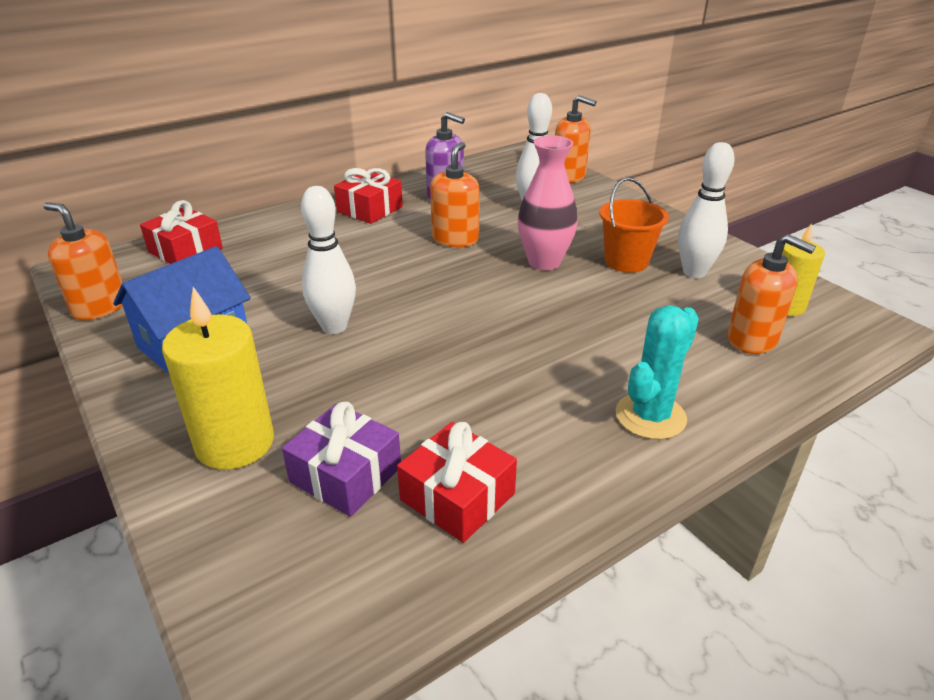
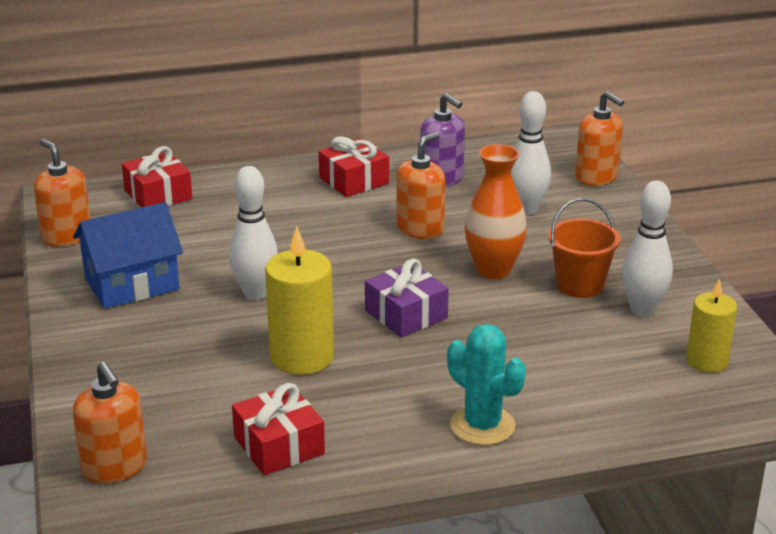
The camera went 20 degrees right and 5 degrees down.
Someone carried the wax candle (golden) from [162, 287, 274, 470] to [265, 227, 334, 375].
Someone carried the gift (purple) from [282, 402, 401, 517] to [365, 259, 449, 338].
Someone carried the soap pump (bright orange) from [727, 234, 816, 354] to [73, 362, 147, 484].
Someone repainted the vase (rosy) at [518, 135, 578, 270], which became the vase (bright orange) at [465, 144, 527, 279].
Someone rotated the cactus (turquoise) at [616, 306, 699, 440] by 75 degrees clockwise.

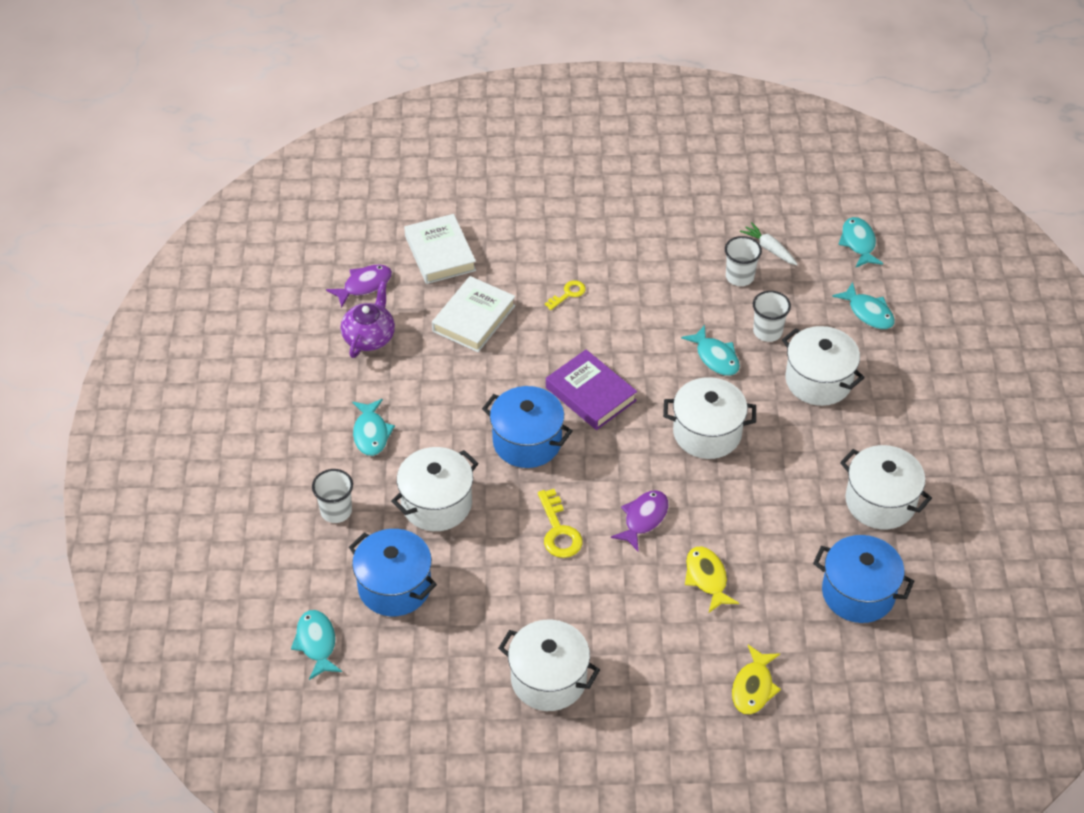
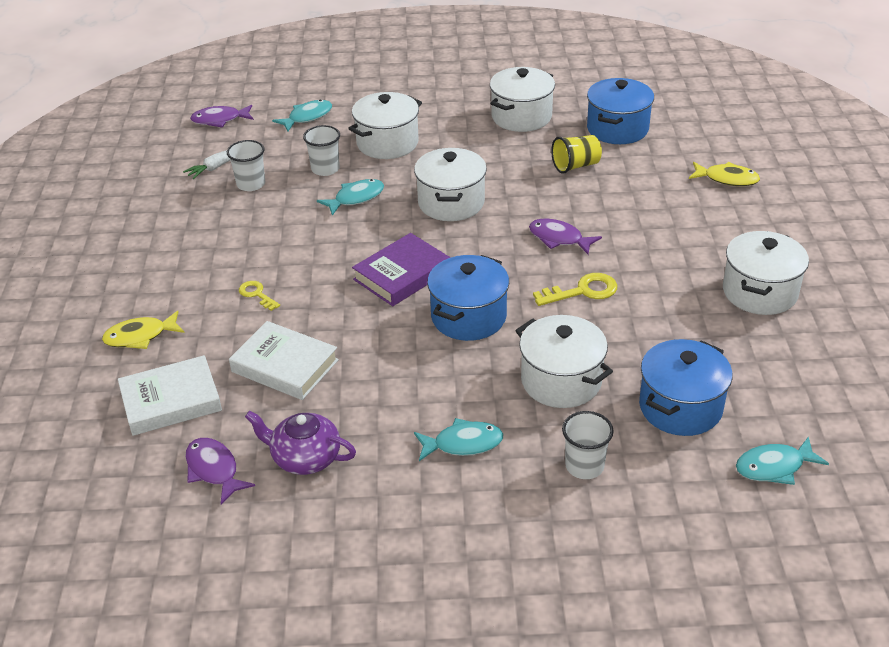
The camera went 90 degrees left and 10 degrees down.
Someone put down the beaker (golden) at [551, 135, 602, 174].
Someone carried the fish (golden) from [685, 546, 739, 612] to [102, 311, 185, 349].
Someone repainted the fish (turquoise) at [838, 217, 883, 268], which became the fish (purple) at [190, 105, 254, 128].

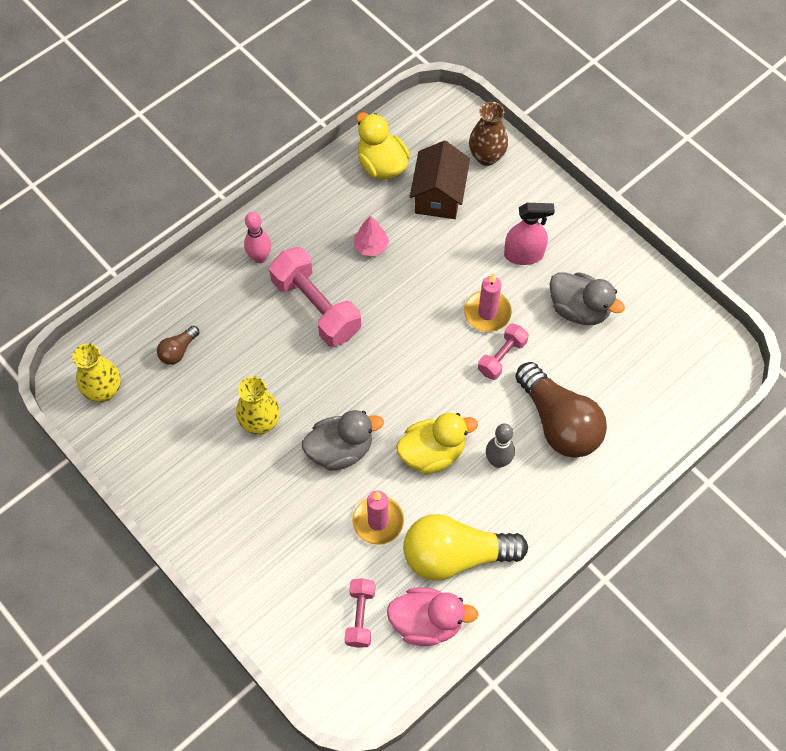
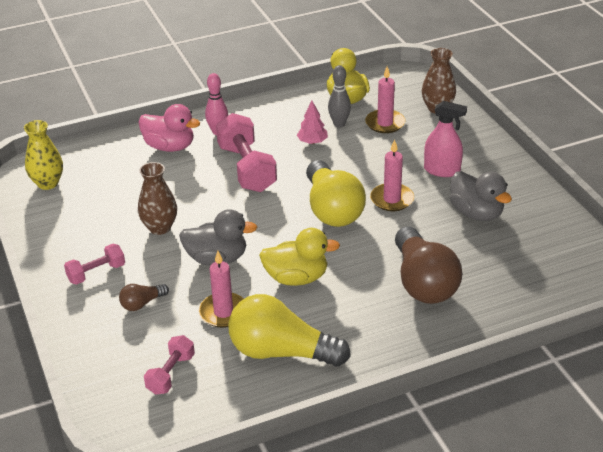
The camera went 20 degrees right and 25 degrees down.
Someone put down the light bulb (golden) at [306, 160, 366, 227].
Someone carried the light bulb (russet) from [157, 326, 199, 365] to [119, 284, 169, 311].
Someone carried the duck (rosy) from [387, 587, 479, 646] to [138, 104, 200, 152].
Someone carried the free weight (rosy) from [478, 323, 529, 380] to [64, 244, 125, 285].
Someone carried the skittle (ash-grey) from [486, 424, 515, 468] to [328, 65, 351, 127].
Someone swapped the toy house (russet) at [409, 141, 470, 219] for the wax candle (rosy) at [365, 67, 405, 133].
Someone repainted the vase (golden) at [236, 376, 280, 434], which became the vase (russet) at [138, 162, 177, 235].

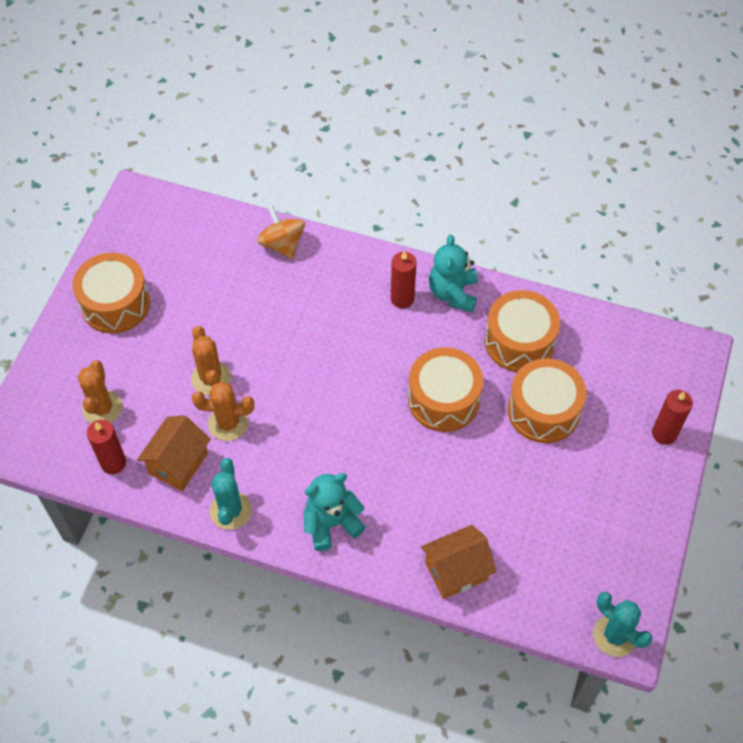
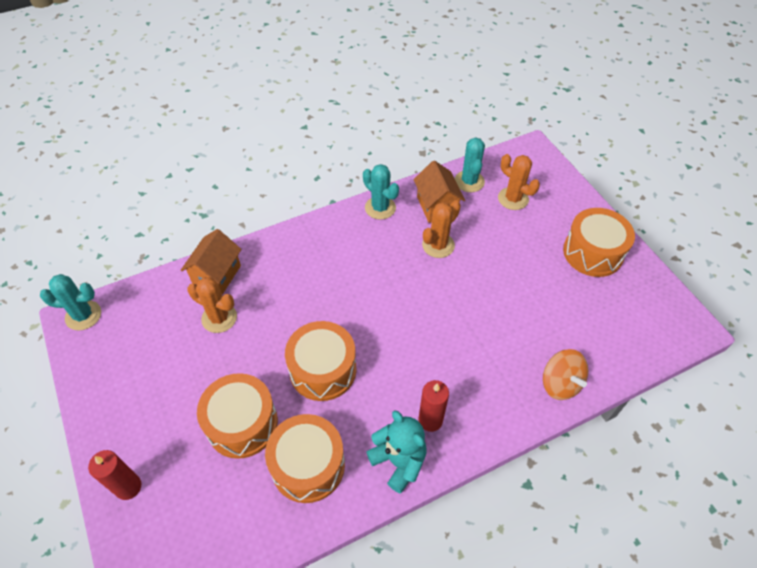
The camera went 135 degrees right and 5 degrees down.
Someone took away the teddy bear (turquoise) at [304, 473, 366, 551].
Someone carried the cactus (bright orange) from [191, 326, 231, 395] to [187, 277, 237, 333].
Someone swapped the wax candle (red) at [87, 420, 126, 474] for the cactus (turquoise) at [455, 137, 485, 192].
Someone rotated the toy top (bright orange) at [257, 206, 305, 260] by 45 degrees clockwise.

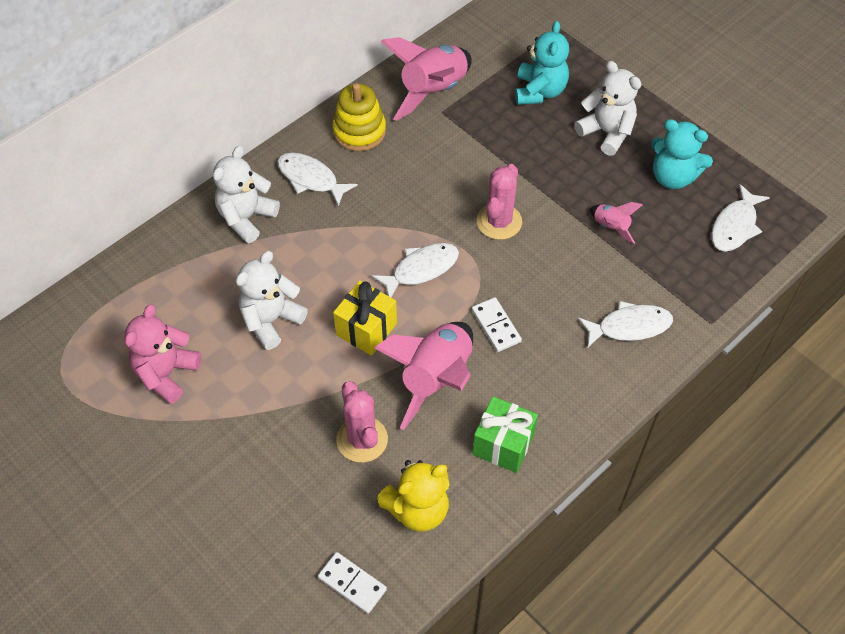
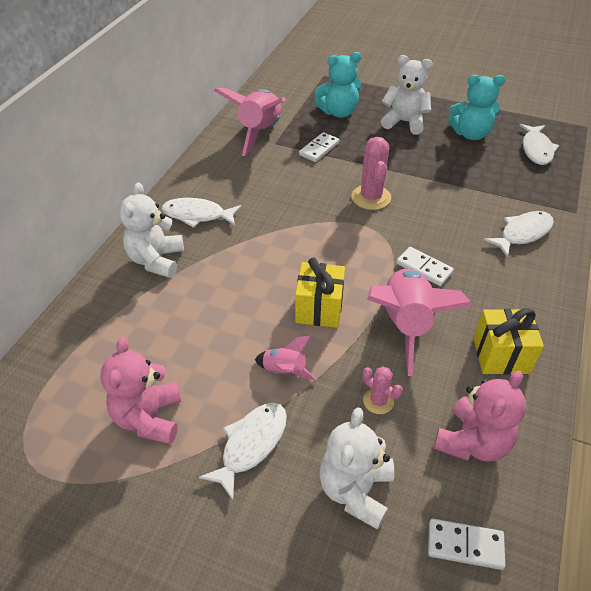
The camera went 25 degrees left and 10 degrees down.
Someone took away the stacking rings (golden) at [332, 83, 386, 151].
Someone put down the domino piece (white) at [299, 132, 339, 162].
Someone carried the teddy bear (white) from [236, 251, 308, 350] to [319, 407, 394, 530].
Someone carried the fish (white) from [372, 243, 459, 297] to [199, 403, 287, 500].
Someone carried the rocket (rosy) from [590, 202, 643, 244] to [255, 336, 317, 380].
Someone repainted the teddy bear (golden) at [377, 460, 450, 532], which became the teddy bear (rosy) at [434, 370, 526, 462].
Someone repainted the gift (leaf-green) at [472, 396, 538, 473], which became the gift (golden) at [473, 308, 544, 375].
Someone rotated the teddy bear (turquoise) at [515, 21, 569, 105] by 90 degrees clockwise.
Someone scaled the cactus (rosy) at [336, 381, 388, 462] by 0.57.

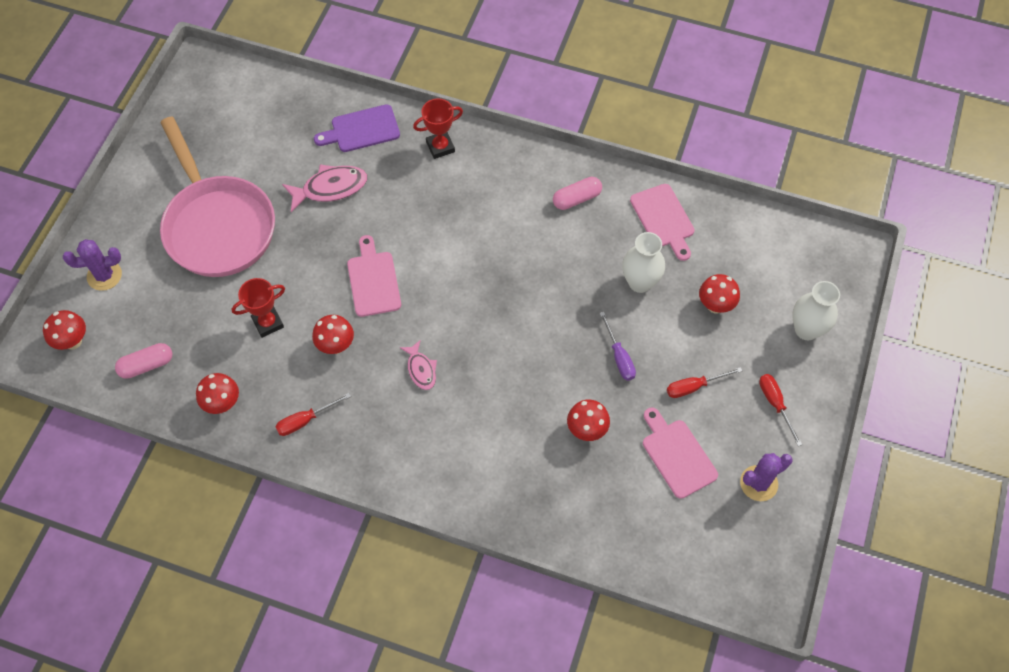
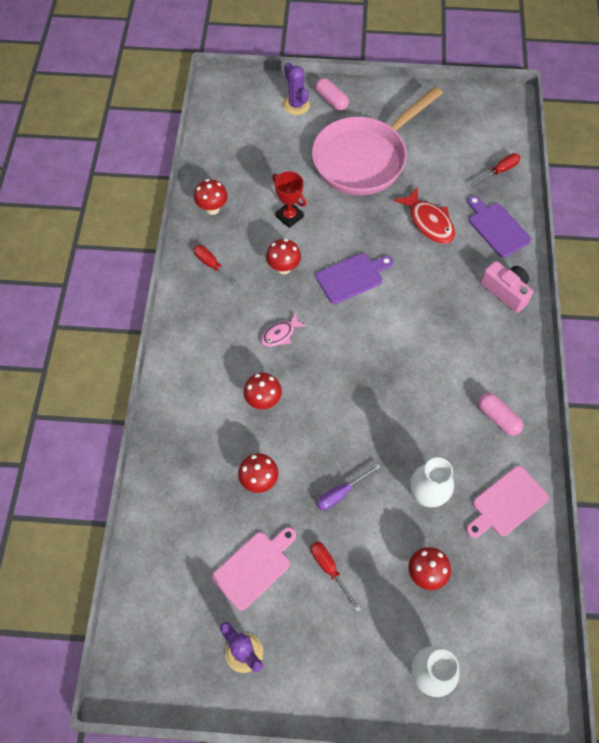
The camera went 75 degrees right and 0 degrees up.
Someone carried the toadstool (red) from [43, 310, 86, 350] to [243, 373, 282, 409].
Someone carried the capsule (rosy) from [115, 343, 172, 379] to [315, 78, 349, 111].
Someone carried the screwdriver (red) from [759, 374, 802, 446] to [471, 153, 520, 186].
Someone swapped the award cup (red) at [413, 98, 463, 159] for the compact camera (rosy) at [480, 261, 533, 313].
Someone repainted the fish (rosy) at [282, 164, 367, 212], which became the fish (red) at [394, 188, 455, 244].
Someone repainted the chopping board (rosy) at [347, 235, 401, 317], which became the chopping board (purple) at [316, 253, 393, 304].

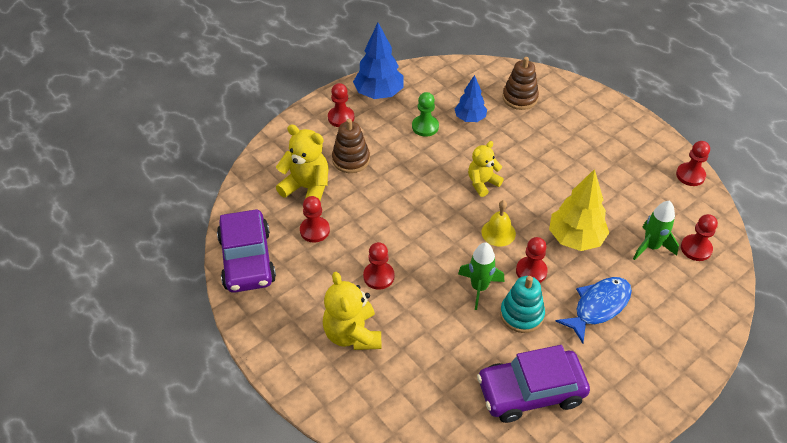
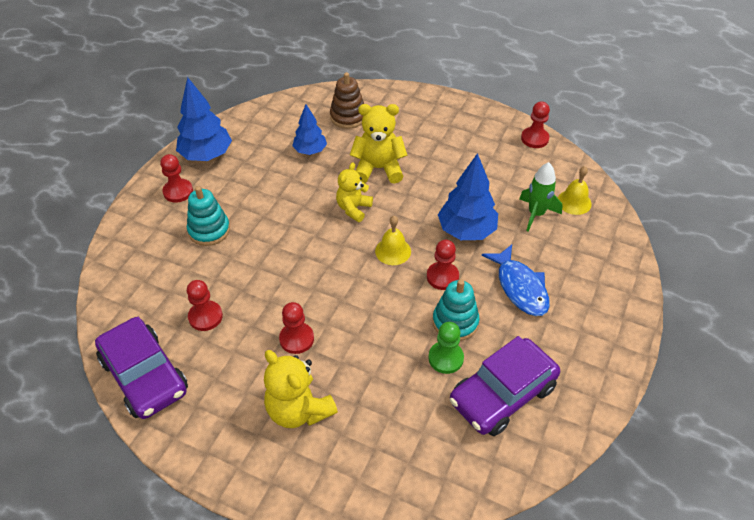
The camera went 25 degrees left and 0 degrees up.
Someone took away the rocket (leaf-green) at [458, 242, 504, 310].
Someone carried the teddy bear (golden) from [276, 124, 328, 200] to [350, 104, 407, 184].
Someone carried the game pawn (leaf-green) from [412, 92, 439, 137] to [428, 322, 464, 374].
Someone swapped the game pawn (red) at [681, 214, 718, 261] for the hand bell (golden) at [558, 166, 592, 215].
Someone repainted the stacking rings (russet) at [332, 119, 370, 173], which became the stacking rings (turquoise) at [187, 186, 230, 246].
Someone repainted the fir tree (golden) at [549, 169, 609, 251], which became the fir tree (cobalt) at [438, 153, 498, 240].
Someone rotated the fish (cobalt) at [555, 277, 632, 343] by 135 degrees clockwise.

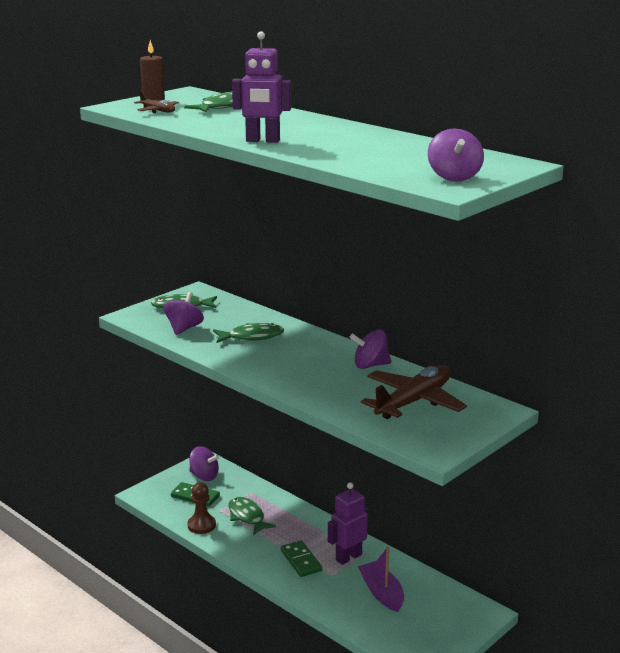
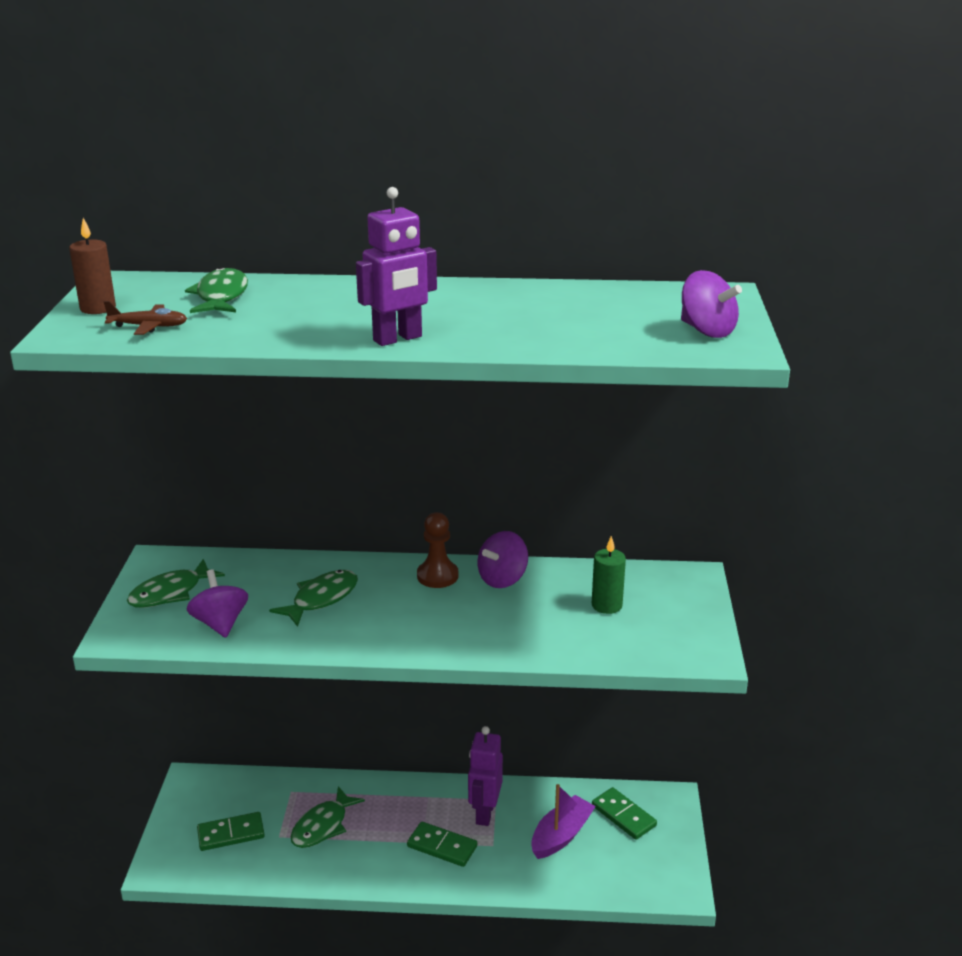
The camera went 40 degrees left and 5 degrees up.
Someone took away the toy top (purple) at [189, 446, 219, 481].
Someone put down the domino piece (leaf-green) at [592, 787, 657, 840].
Someone carried the game pawn (russet) from [188, 482, 216, 534] to [417, 512, 459, 588].
Someone swapped the aeroplane (russet) at [361, 365, 467, 419] for the wax candle (leaf-green) at [592, 536, 626, 614].
Someone rotated the fish (leaf-green) at [228, 497, 276, 535] by 75 degrees counterclockwise.
Someone rotated the boat (purple) at [358, 547, 404, 612] by 105 degrees clockwise.

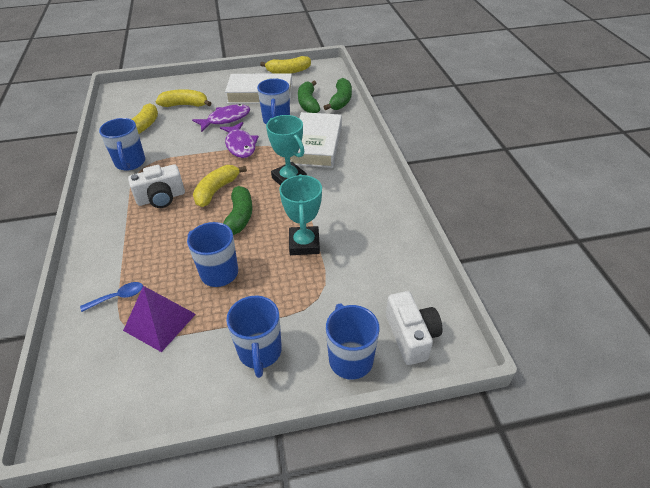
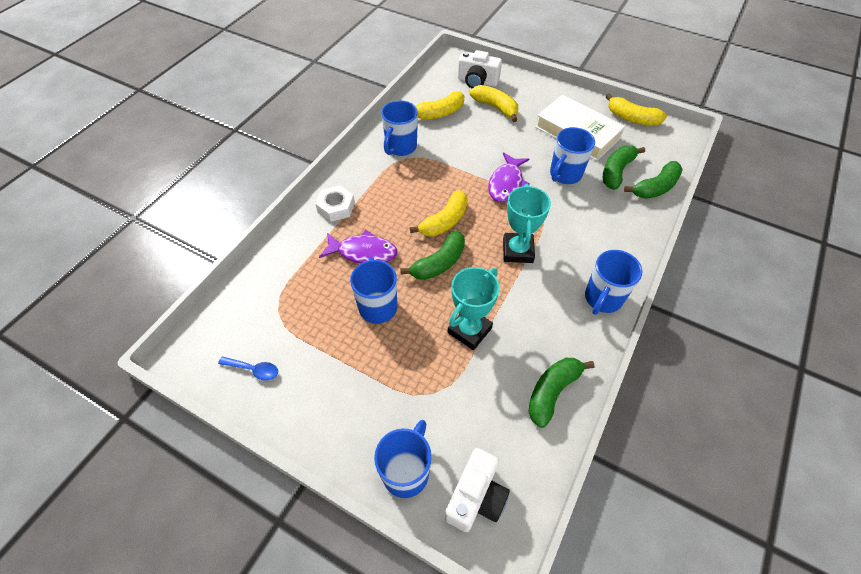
The camera went 40 degrees right and 10 degrees up.
Someone took away the solid pyramid (purple) at [123, 286, 196, 352].
Someone took away the hardcover (white) at [290, 112, 342, 168].
Someone put down the hex nut (white) at [316, 185, 355, 222].
Someone put down the banana fruit (leaf-green) at [528, 358, 595, 428].
Someone carried the teaspoon (cobalt) from [80, 282, 143, 312] to [218, 356, 278, 381].
Someone carried the compact camera (white) from [128, 165, 185, 208] to [458, 50, 502, 89].
Someone carried the fish (purple) from [192, 104, 250, 132] to [319, 230, 397, 264].
Someone carried the tea mug (cobalt) from [226, 296, 282, 378] to [585, 250, 642, 315].
Someone rotated the banana fruit (golden) at [193, 165, 247, 207] by 150 degrees clockwise.

